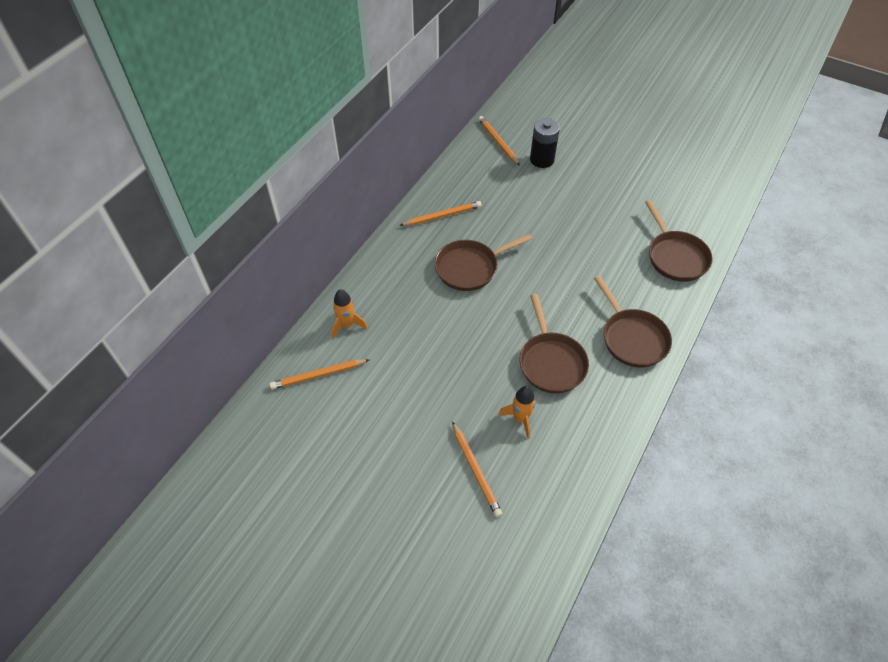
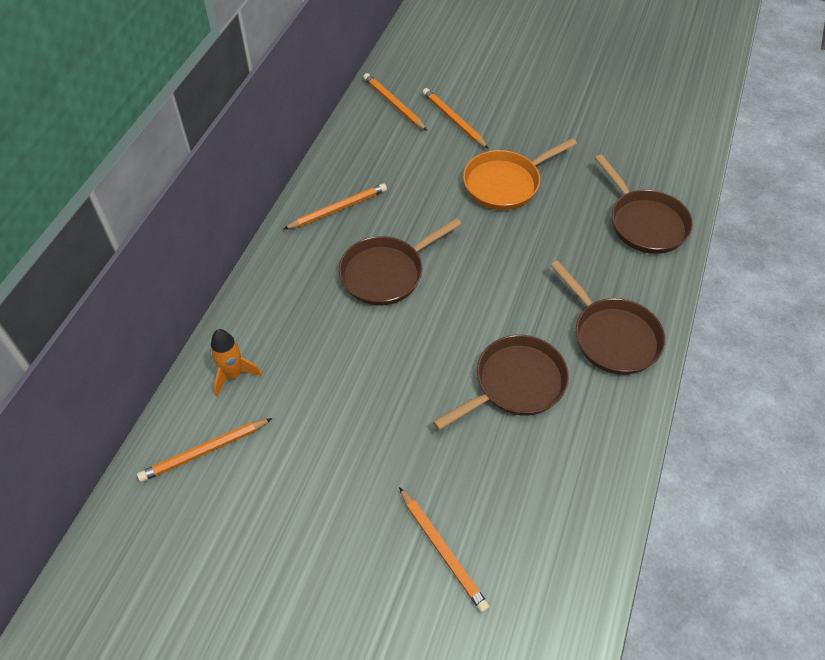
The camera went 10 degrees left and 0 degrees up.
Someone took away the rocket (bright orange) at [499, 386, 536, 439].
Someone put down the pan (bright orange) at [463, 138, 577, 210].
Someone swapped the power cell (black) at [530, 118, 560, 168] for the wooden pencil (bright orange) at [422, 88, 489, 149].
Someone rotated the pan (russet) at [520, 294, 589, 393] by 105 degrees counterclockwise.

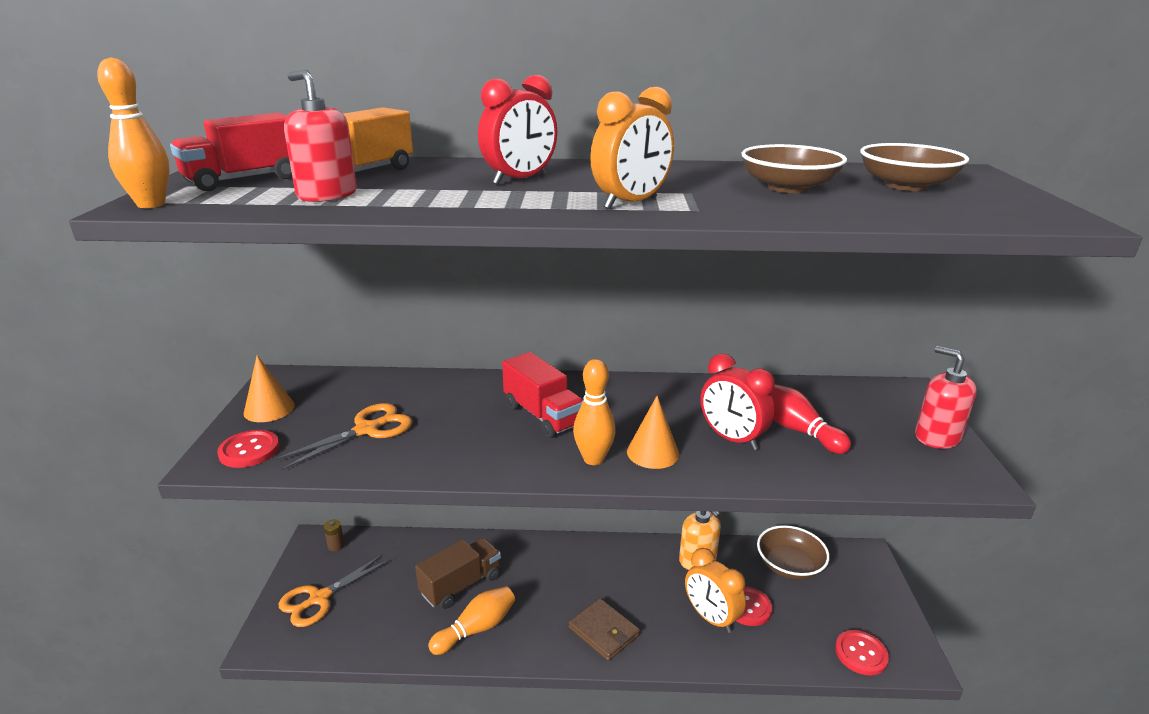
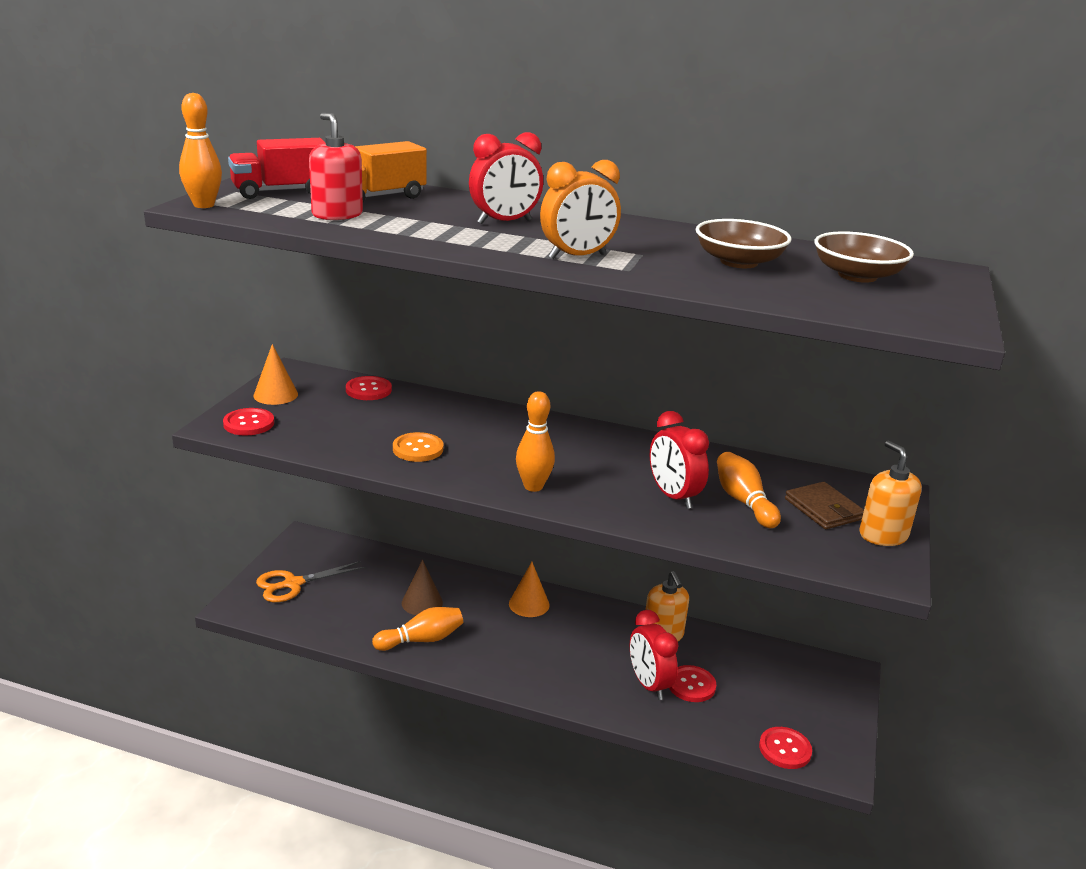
The camera went 15 degrees right and 0 degrees up.
Someone took away the scissors (bright orange) at [273, 403, 413, 470].
Someone took away the power cell (russet) at [324, 519, 345, 551].
Someone took away the truck (red) at [502, 352, 583, 438].
Someone took away the bowl (russet) at [757, 525, 830, 580].
Someone put down the button (red) at [346, 376, 392, 400].
Someone put down the button (bright orange) at [393, 432, 443, 462].
Someone carried the card wallet (russet) from [569, 598, 640, 661] to [785, 482, 864, 529].
Someone carried the cone (bright orange) from [627, 396, 679, 469] to [509, 562, 549, 617].
Someone swapped the truck (russet) at [415, 538, 501, 609] for the cone (russet) at [402, 559, 443, 615].
Someone repainted the alarm clock (bright orange) at [685, 548, 746, 633], which became the alarm clock (red) at [630, 610, 678, 700].
Someone repainted the skittle (red) at [771, 384, 851, 454], which became the skittle (bright orange) at [717, 452, 781, 528].
Someone repainted the soap pump (red) at [915, 346, 977, 449], which became the soap pump (bright orange) at [860, 441, 922, 546].

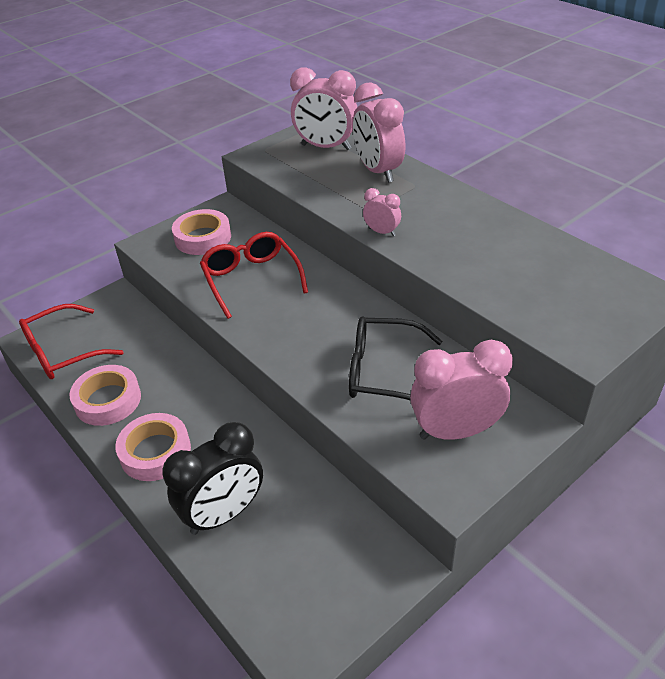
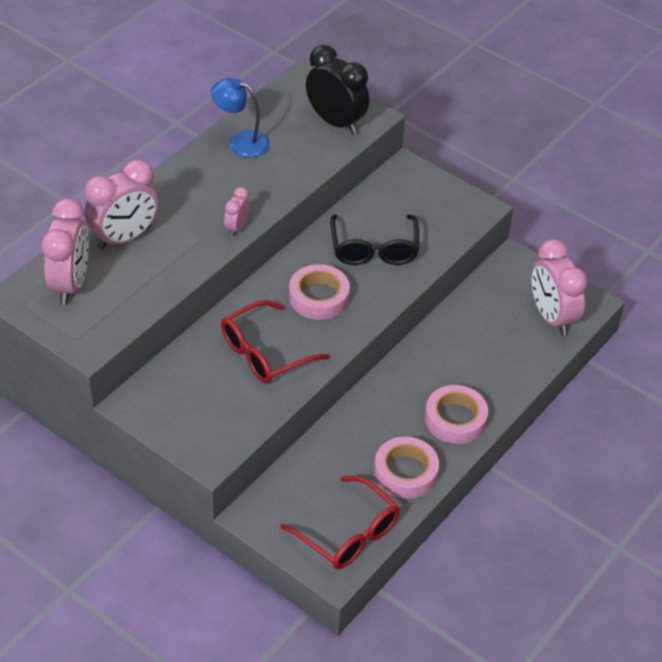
The camera went 105 degrees left and 5 degrees up.
Someone put down the desk lamp (cobalt) at [211, 78, 270, 157].
Someone carried the alarm clock (black) from [162, 422, 263, 535] to [306, 45, 369, 134].
Someone carried the roll of tape (rosy) from [172, 209, 231, 255] to [289, 264, 350, 320].
Someone carried the alarm clock (rosy) from [410, 340, 513, 440] to [531, 239, 588, 336].

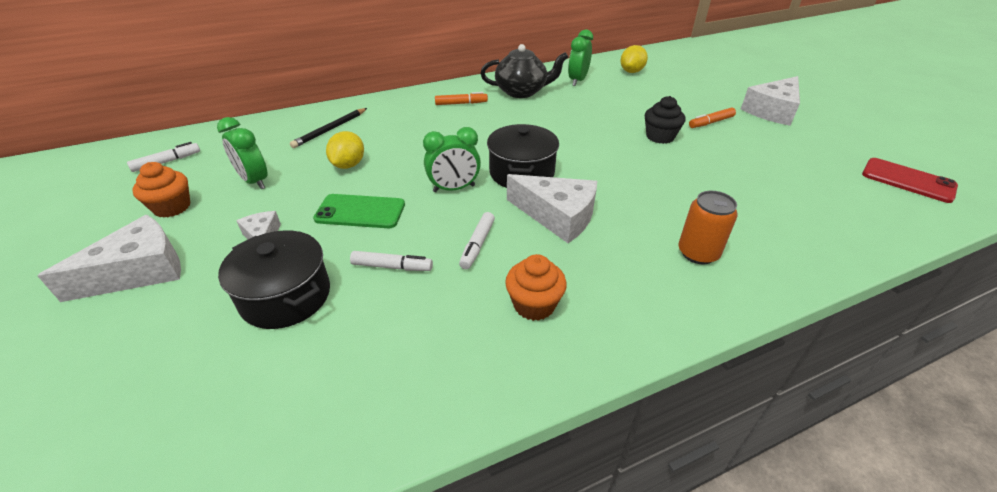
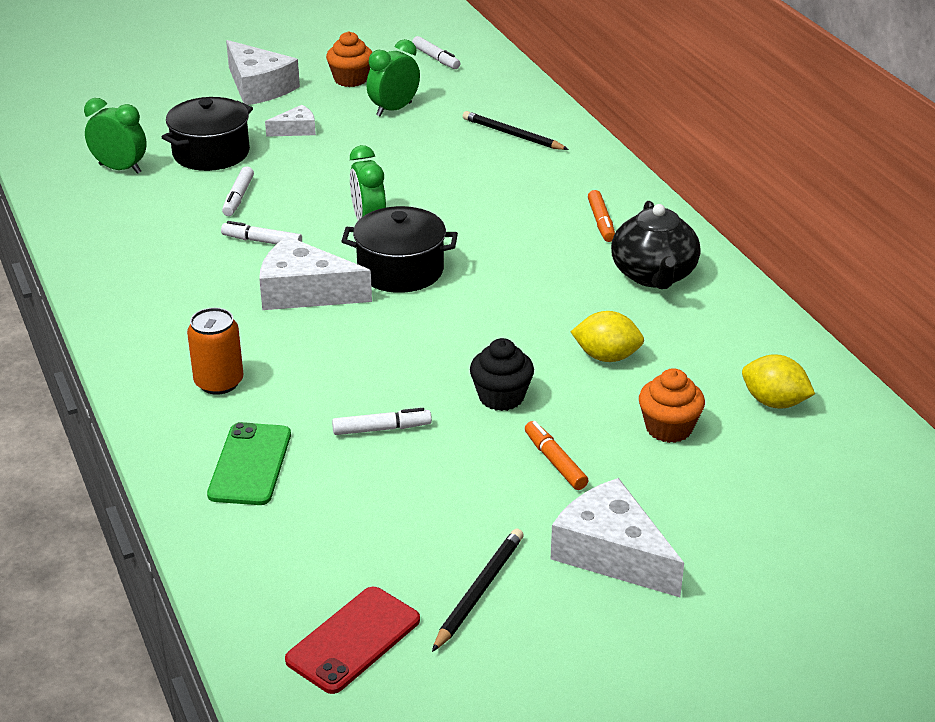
The camera went 90 degrees right and 5 degrees down.
Someone put down the marker (white) at [332, 408, 432, 435].
Someone put down the wooden pencil (black) at [432, 528, 524, 652].
Someone carried the phone (leaf-green) from [313, 194, 405, 228] to [207, 422, 291, 505].
Someone carried the citrus fruit (golden) from [326, 131, 364, 169] to [571, 311, 644, 362].
Someone carried the fairy cake (bright orange) from [505, 254, 567, 321] to [639, 368, 705, 443].
Someone carried the alarm clock (leaf-green) from [568, 29, 593, 86] to [84, 98, 147, 174].
Someone rotated the piece of cheese (white) at [507, 174, 597, 243] by 75 degrees clockwise.

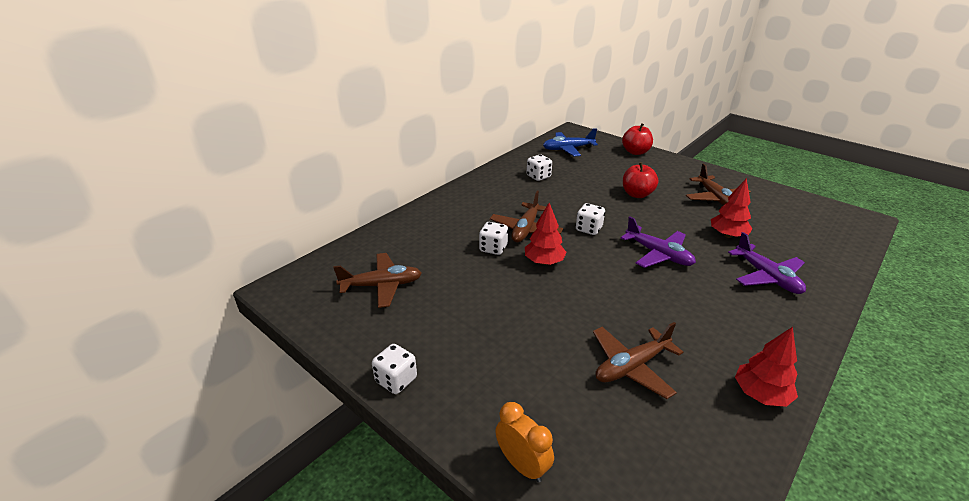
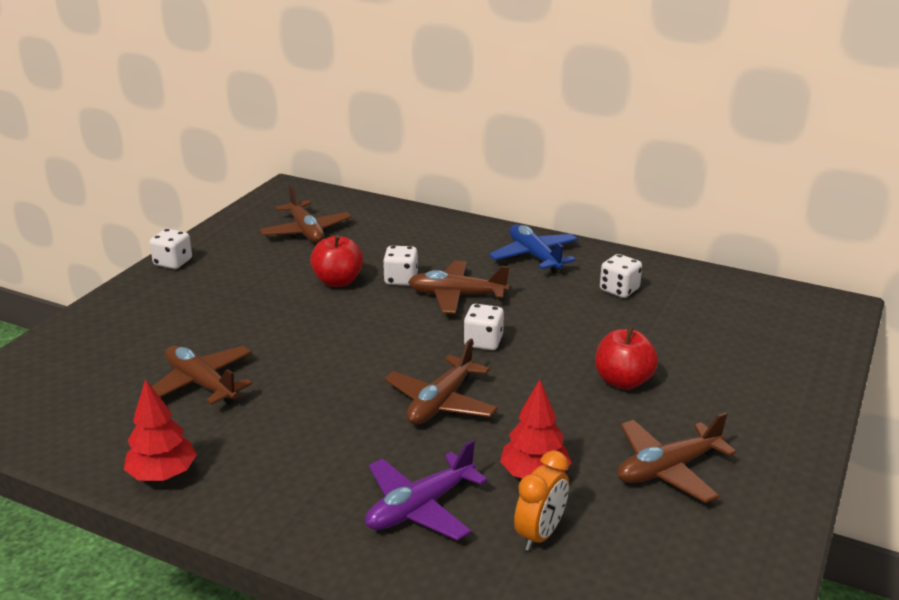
The camera went 75 degrees right and 5 degrees down.
Someone took away the fir tree (red) at [525, 203, 567, 265].
Someone carried the alarm clock (bright orange) from [495, 402, 554, 483] to [514, 450, 569, 551].
Someone carried the aeroplane (cobalt) from [543, 128, 598, 156] to [489, 224, 578, 274].
Someone carried the toy apple (red) from [622, 123, 653, 155] to [310, 235, 363, 287].
Someone repainted the aeroplane (purple) at [621, 216, 696, 268], which became the aeroplane (russet) at [384, 338, 498, 425].

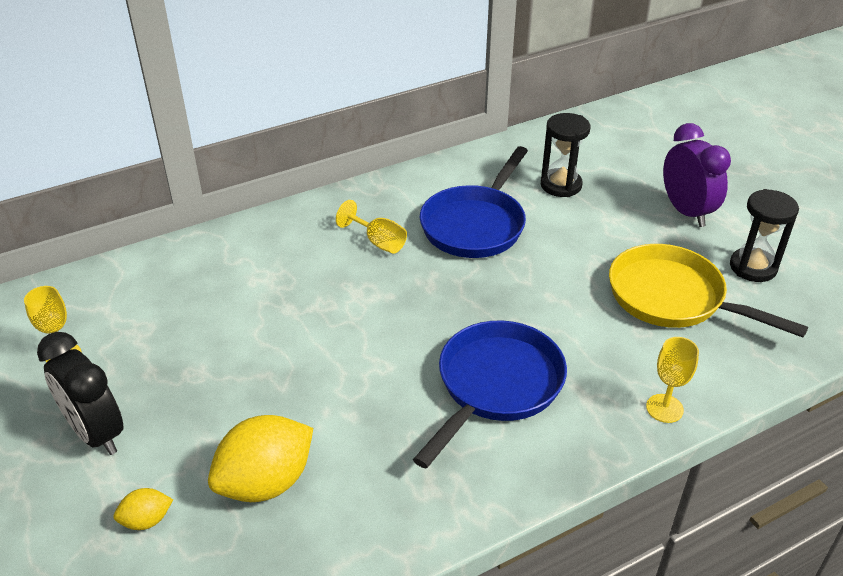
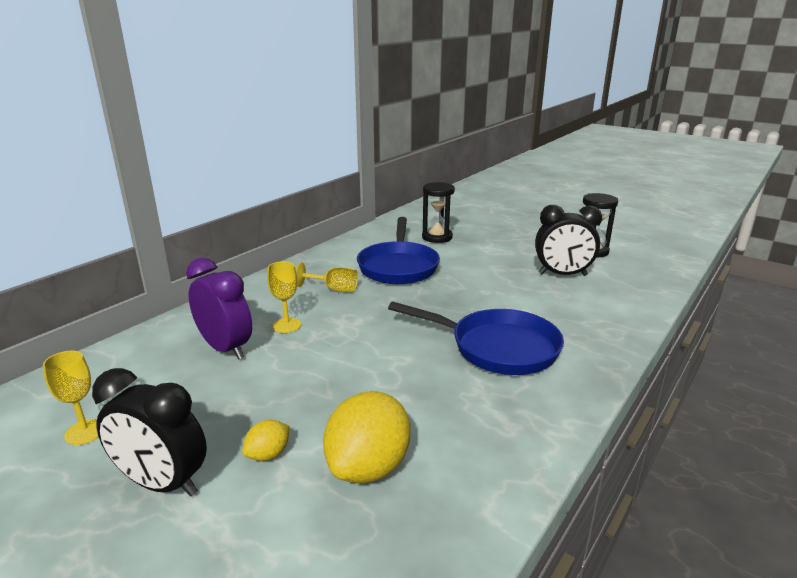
The camera went 25 degrees left and 15 degrees down.
Someone carried the citrus fruit (golden) from [114, 488, 173, 530] to [242, 420, 290, 461].
Someone carried the wine glass (golden) from [646, 337, 699, 423] to [267, 261, 301, 333].
Someone carried the alarm clock (purple) from [663, 123, 731, 227] to [186, 258, 252, 360].
Someone swapped the pan (golden) at [609, 244, 808, 337] for the alarm clock (black) at [535, 205, 602, 276].
Someone rotated the pan (cobalt) at [413, 320, 567, 468] by 105 degrees clockwise.

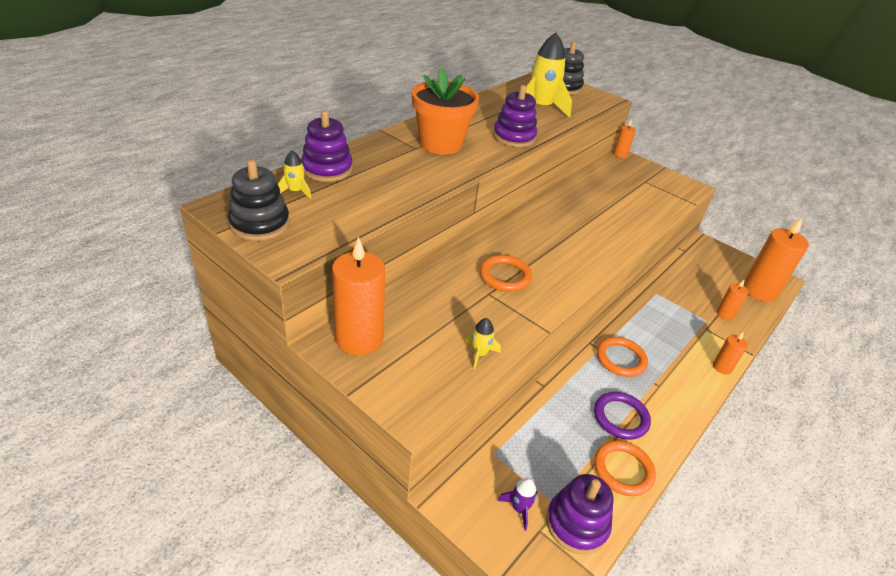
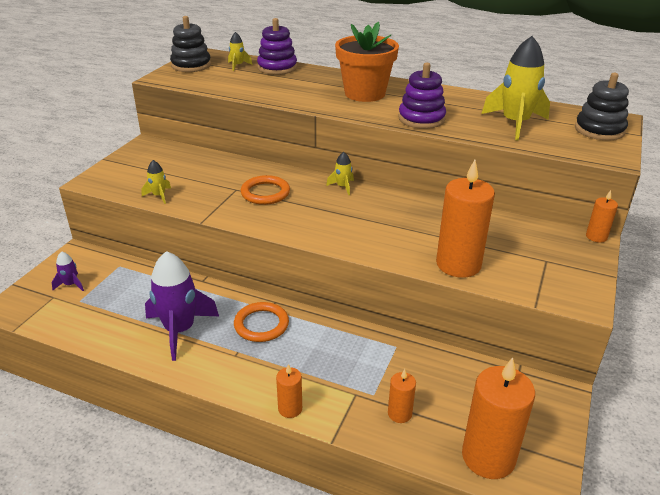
The camera went 75 degrees right and 5 degrees down.
Someone took away the stacking rings (purple) at [546, 474, 613, 555].
Someone took away the hoop (bright orange) at [594, 440, 656, 496].
Someone put down the rocket (golden) at [326, 152, 354, 195].
Someone carried the wax candle (bright orange) from [332, 237, 385, 355] to [436, 160, 495, 278].
Someone swapped the hoop (purple) at [594, 392, 651, 440] for the rocket (purple) at [145, 251, 219, 361].

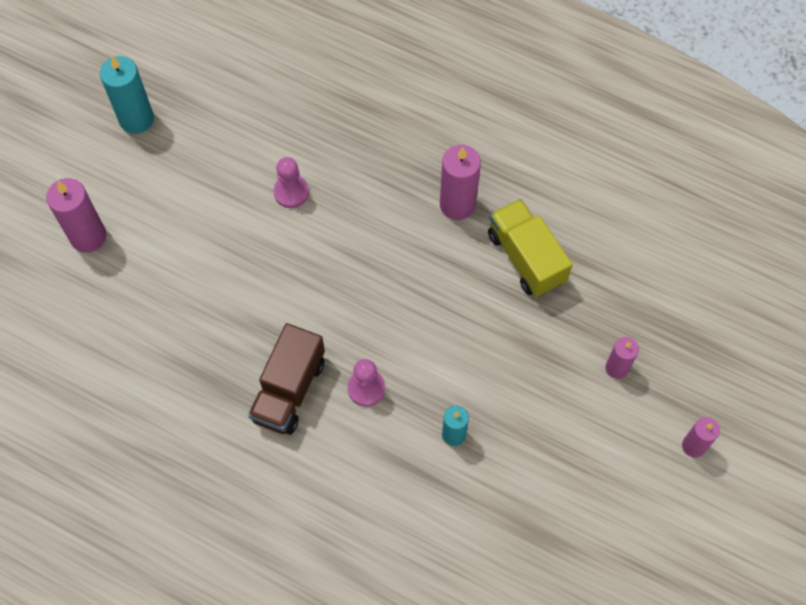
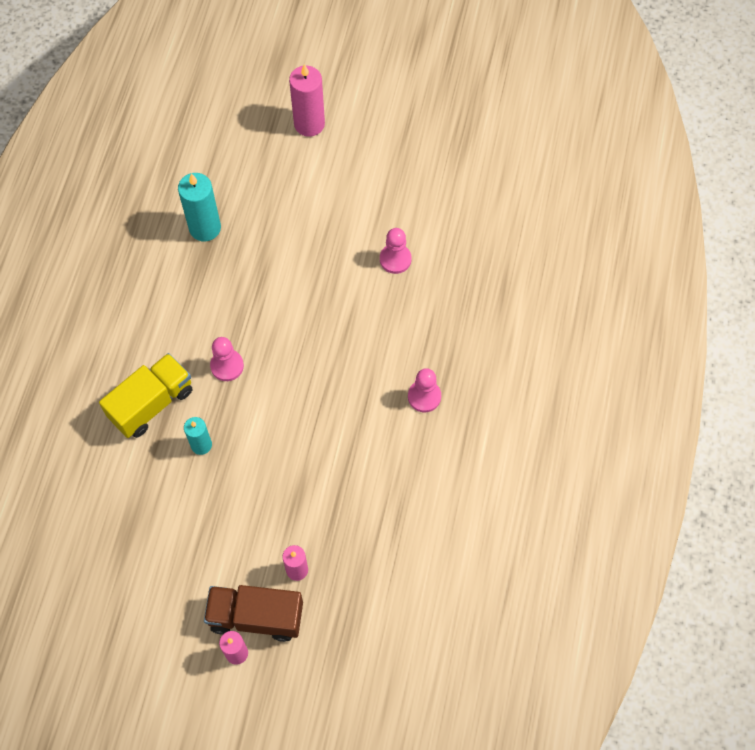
The camera went 75 degrees right and 0 degrees up.
Someone carried the wax candle (turquoise) from [100, 56, 154, 134] to [178, 173, 221, 241].
Someone carried the truck (russet) from [248, 323, 325, 435] to [204, 585, 303, 642].
Someone carried the truck (golden) from [488, 199, 573, 297] to [99, 353, 192, 438].
Someone swapped the wax candle (rosy) at [440, 145, 481, 220] for the game pawn (rosy) at [408, 368, 441, 412].

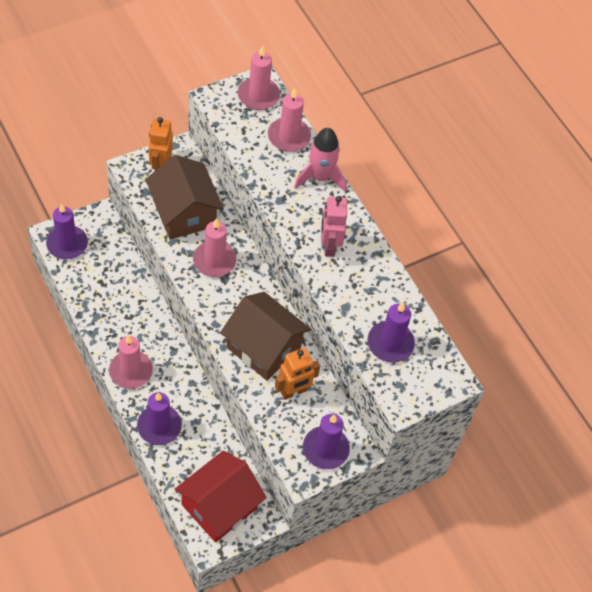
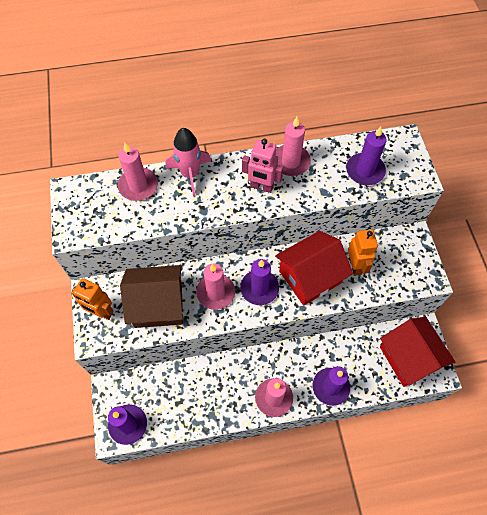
The camera went 65 degrees left and 5 degrees up.
Someone carried the wax candle (rosy) from [238, 46, 280, 110] to [276, 117, 311, 176].
Someone carried the wax candle (purple) from [303, 414, 350, 469] to [240, 259, 279, 305].
Someone repainted the toy house (russet) at [220, 292, 311, 381], which became the toy house (red) at [275, 231, 353, 306].

